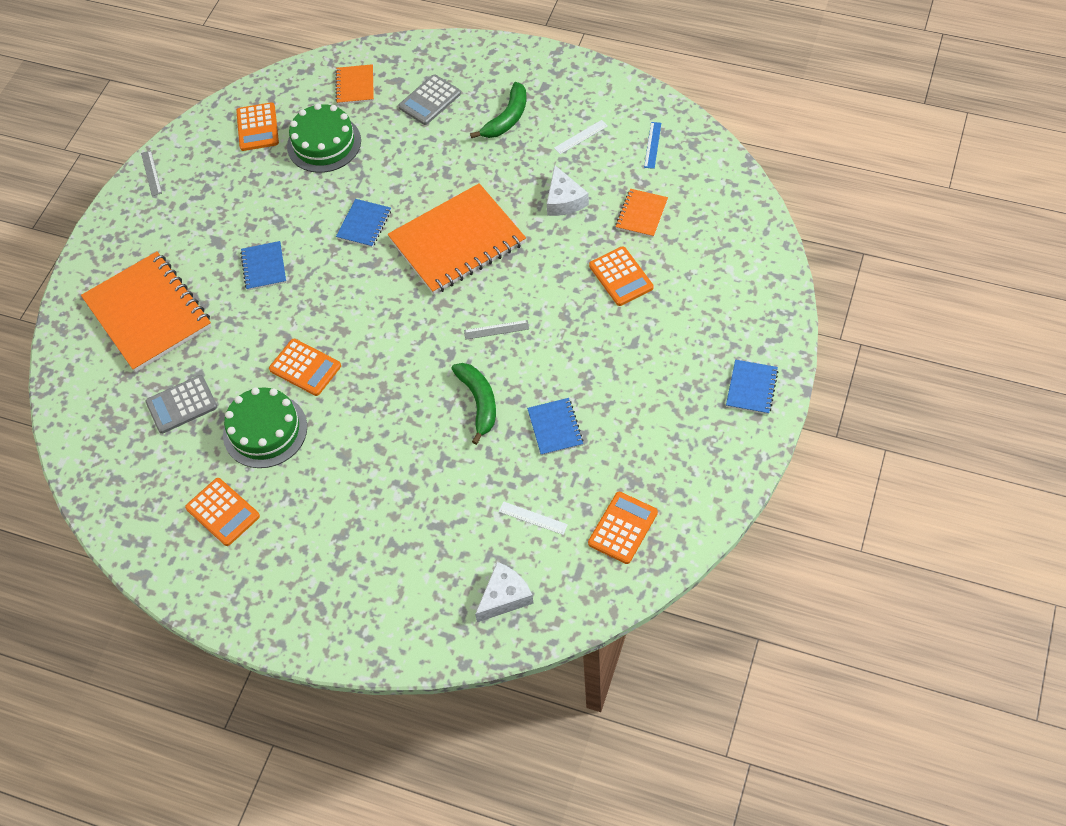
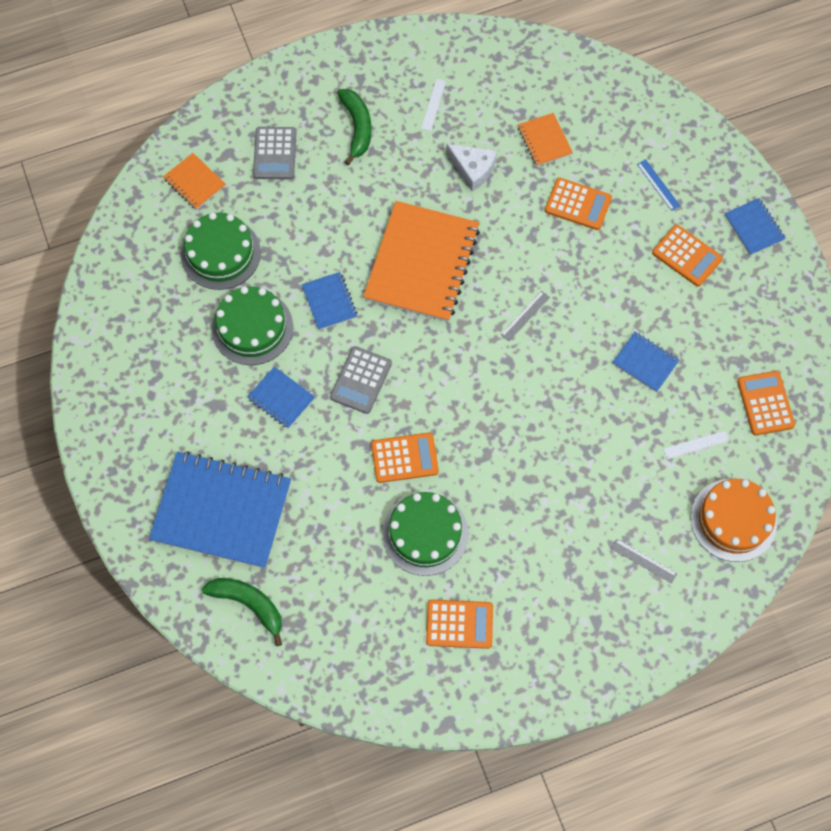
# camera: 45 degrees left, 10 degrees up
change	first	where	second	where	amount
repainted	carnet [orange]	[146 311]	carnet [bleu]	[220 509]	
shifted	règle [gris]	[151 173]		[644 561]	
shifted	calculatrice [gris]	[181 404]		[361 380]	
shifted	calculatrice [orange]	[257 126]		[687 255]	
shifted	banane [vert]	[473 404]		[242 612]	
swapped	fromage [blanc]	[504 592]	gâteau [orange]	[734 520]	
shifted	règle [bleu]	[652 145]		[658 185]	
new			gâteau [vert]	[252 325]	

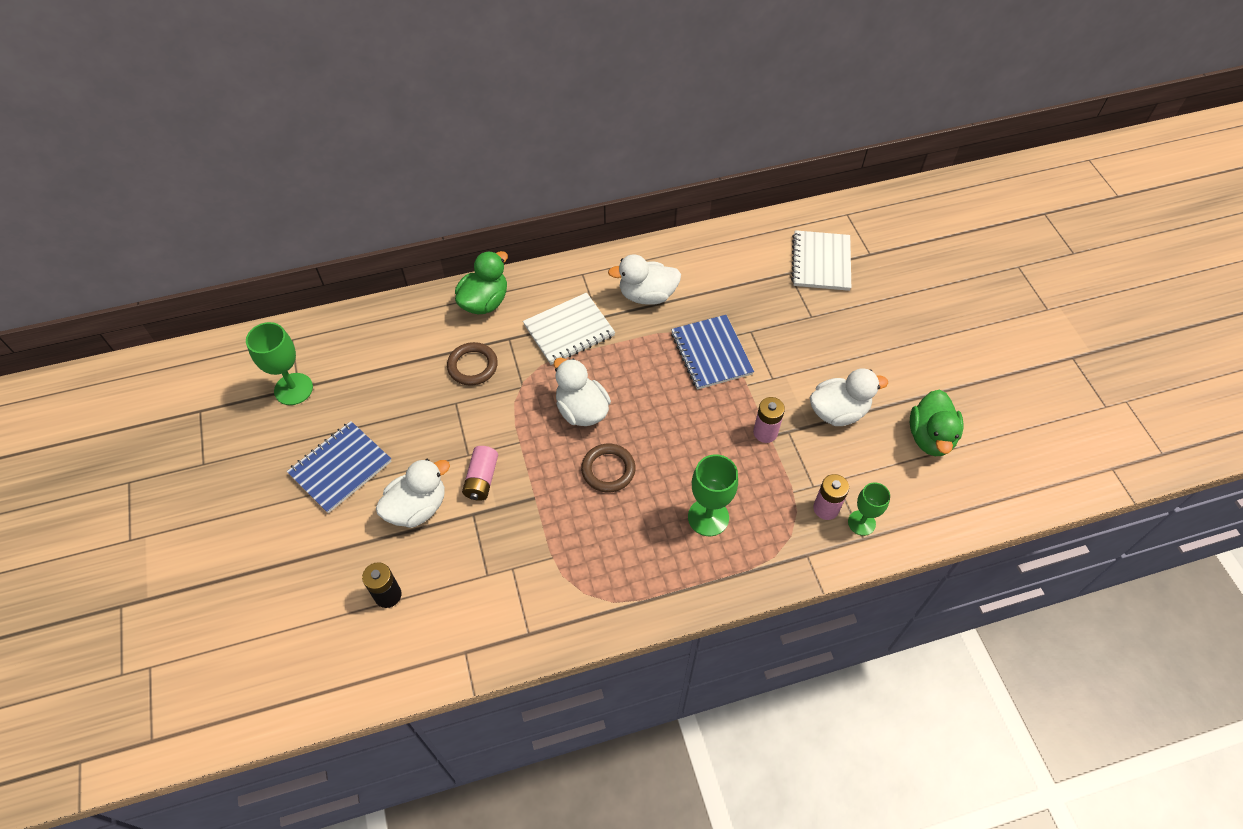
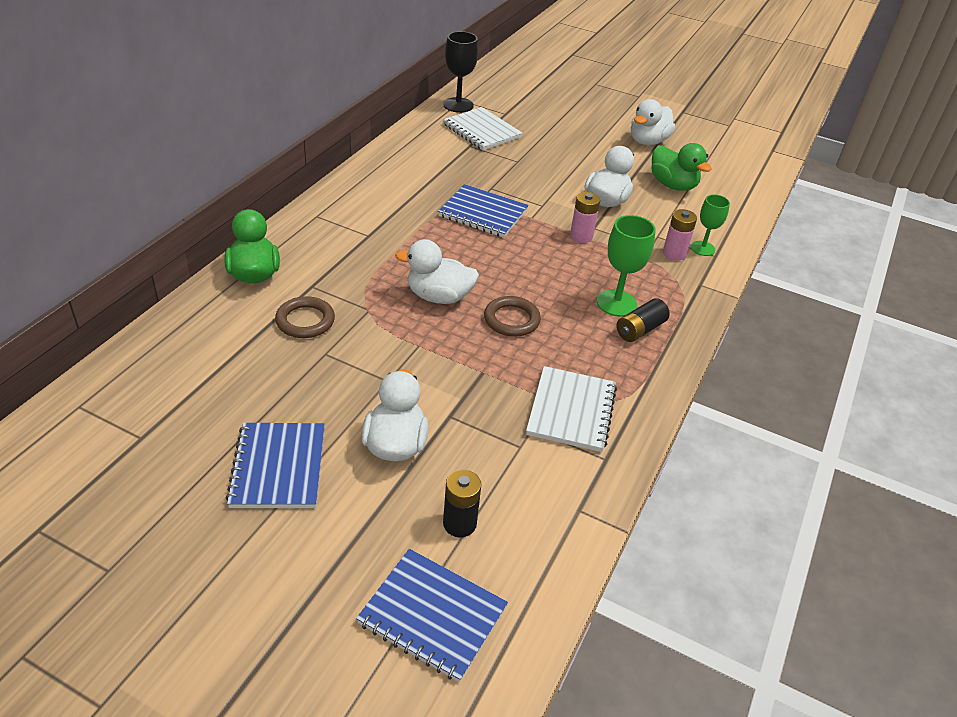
# camera: 50 degrees left, 15 degrees down
change	first	where	second	where	amount
gone	verre à pied [vert]	[279 363]			
gone	pile [rose]	[480 473]			
shifted	carnet [blanc]	[569 328]		[571 409]	
shifted	canard [blanc]	[644 279]		[653 122]	
new			carnet [bleu]	[432 615]	
new			verre à pied [noir]	[460 72]	
new			pile [noir]	[643 320]	

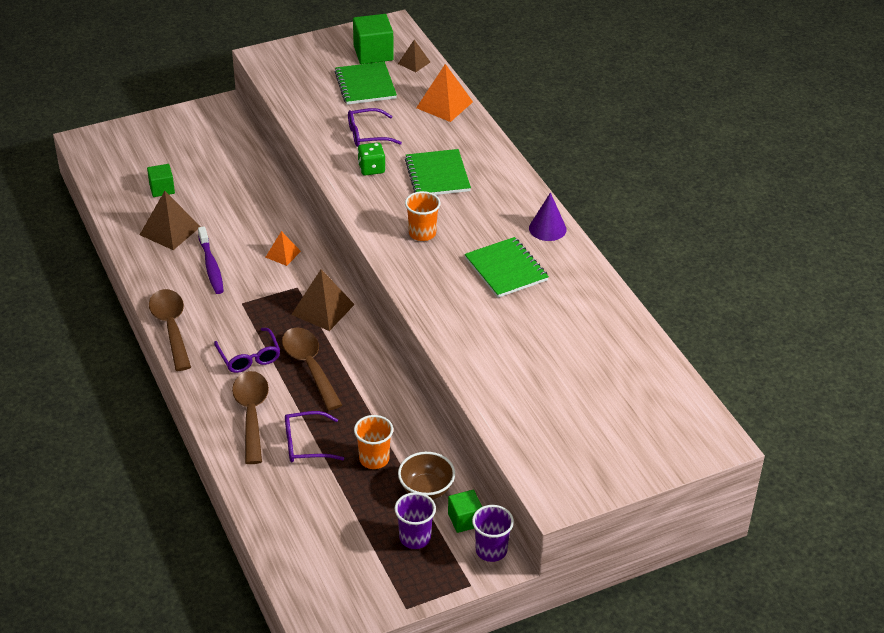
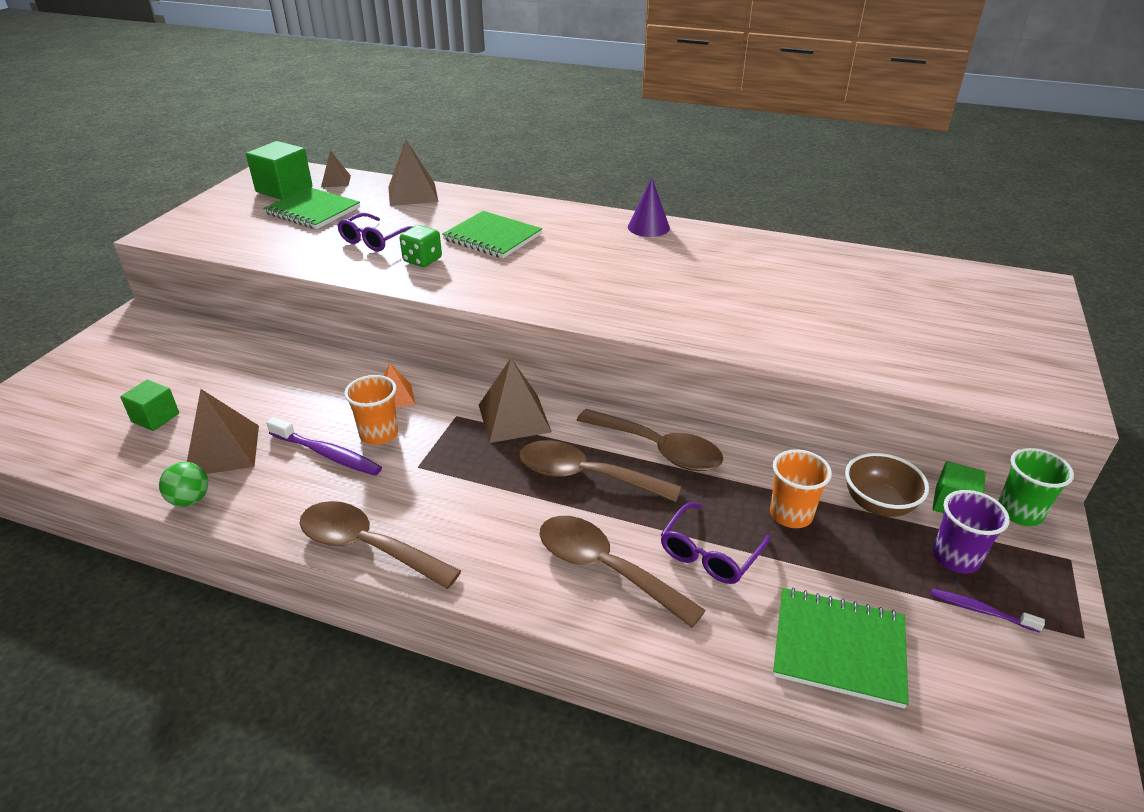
# camera: 45 degrees left, 5 degrees down
change	first	where	second	where	amount
gone	lunettes [violet]	[247 350]			
shifted	gobelet [orange]	[423 216]		[371 410]	
repainted	pyramide [orange]	[444 93]	pyramide [marron]	[413 173]	
shifted	carnet [vert]	[506 267]		[841 648]	
repainted	gobelet [violet]	[493 533]	gobelet [vert]	[1036 487]	
new			balle [vert]	[183 484]	
new			cuillère [marron]	[650 440]	
new			brosse à dents [violet]	[987 610]	

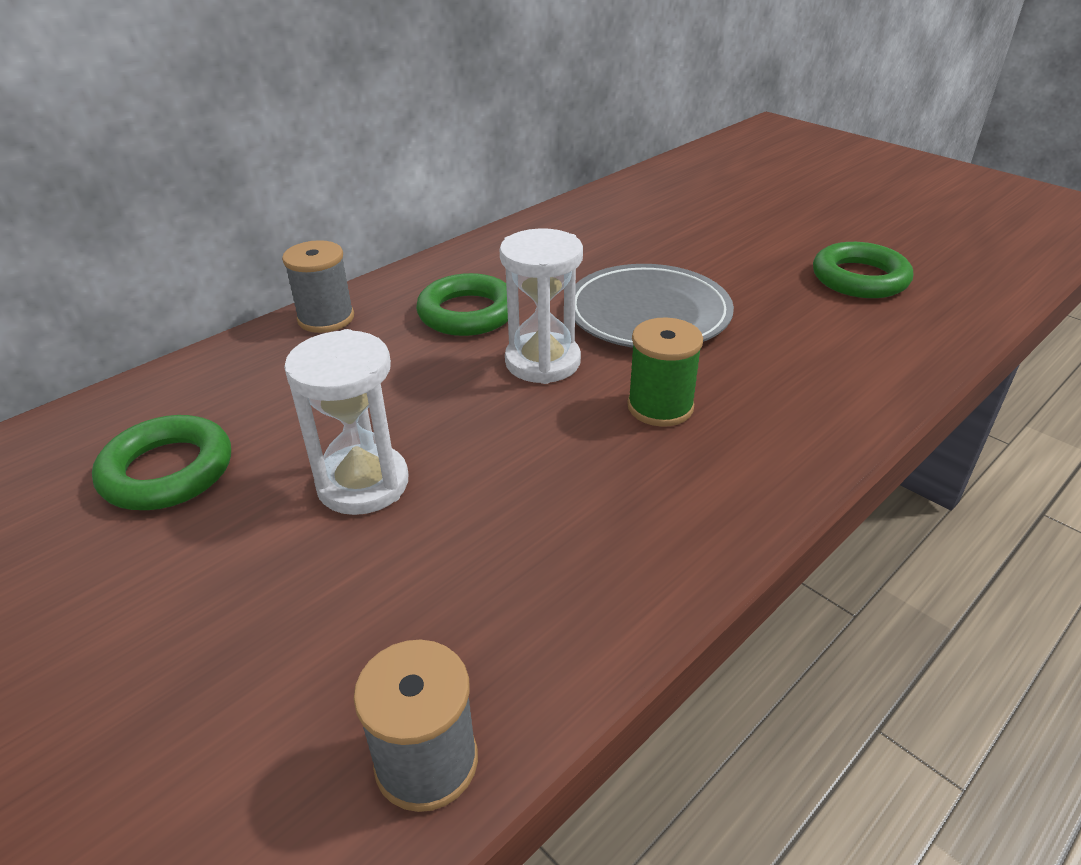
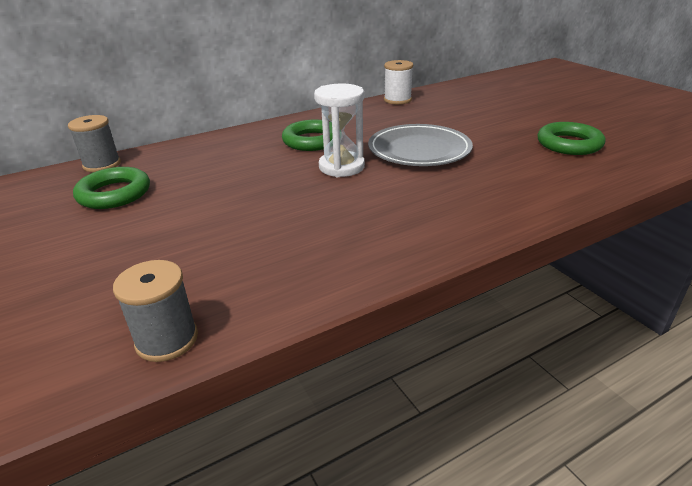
# camera: 15 degrees right, 5 degrees down
change	first	where	second	where	amount
shifted	bobine [gris]	[318 286]		[94 143]	
gone	sablier [blanc]	[346 422]			
gone	bobine [vert]	[665 372]			
new			bobine [blanc]	[398 82]	

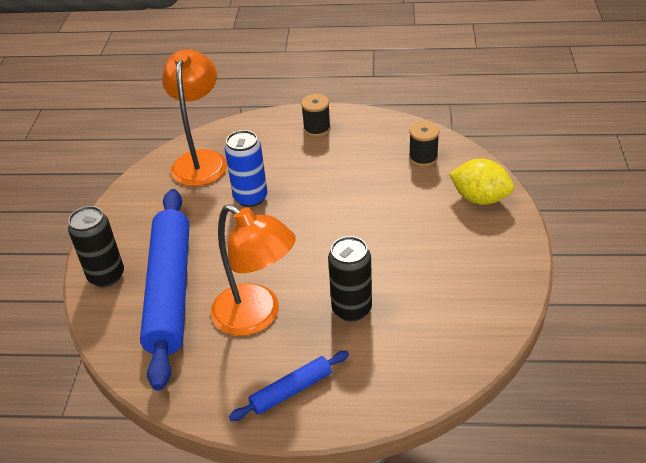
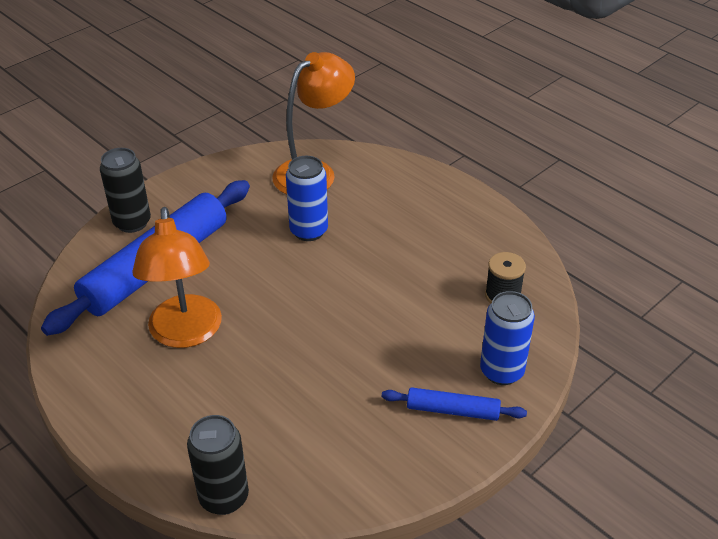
# camera: 40 degrees right, 0 degrees up
change	first	where	second	where	amount
shifted	rouleau à pâtisserie [bleu]	[289 386]		[454 404]	
gone	bobine [noir]	[316 115]			
shifted	canette [noir]	[350 279]		[218 465]	
swapped	citron [jaune]	[481 182]	canette [bleu]	[507 338]	

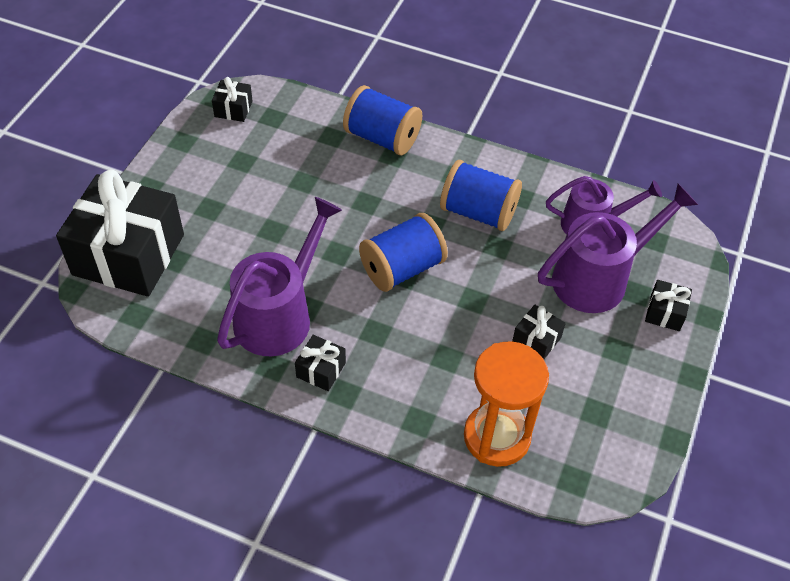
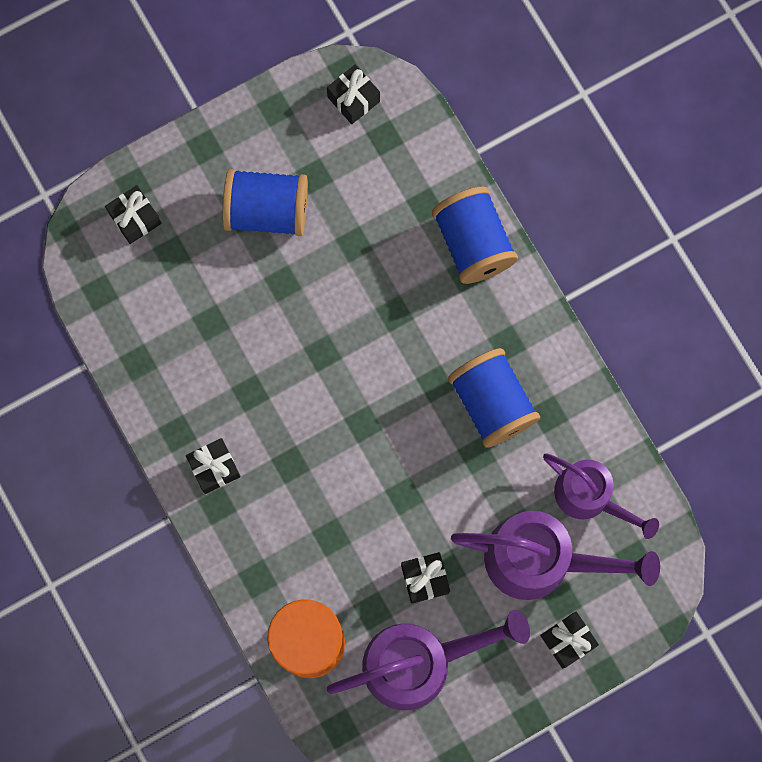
# camera: 40 degrees right, 25 degrees up
change	first	where	second	where	amount
scaled	cadeau [noir]	[120 233]		[133 214]	x0.41
shifted	arrosoir [violet]	[279 276]		[428 660]	
shifted	bobine [bleu]	[403 252]		[265 202]	

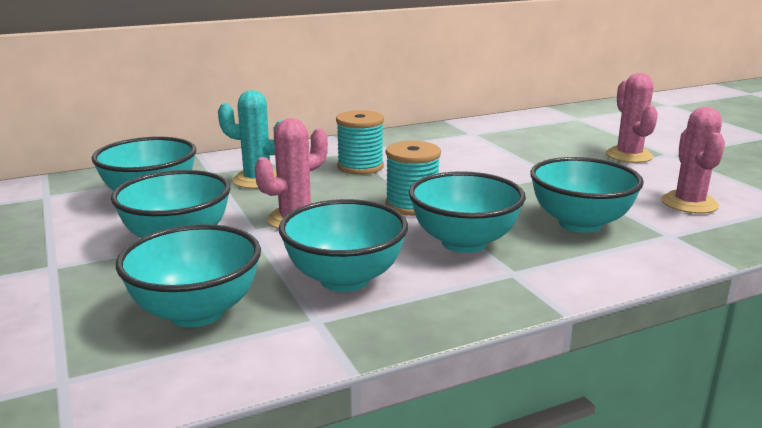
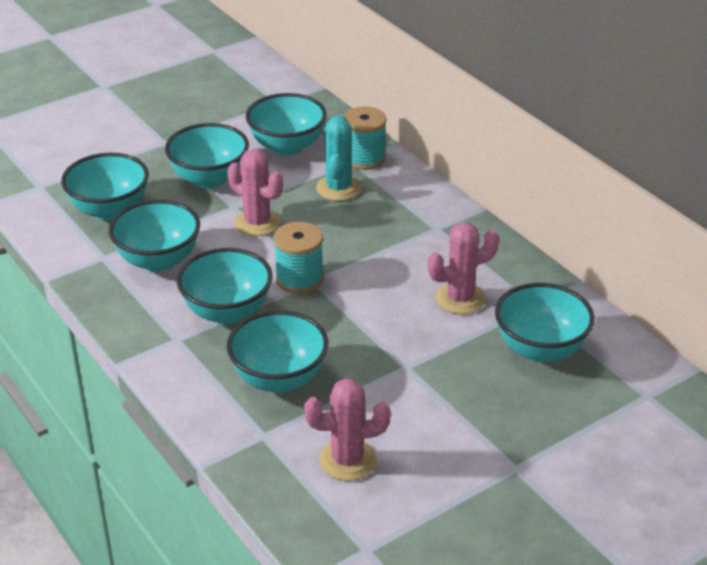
# camera: 80 degrees right, 15 degrees up
change	first	where	second	where	amount
shifted	bobine [turquoise]	[360 142]		[365 138]	
shifted	cactus [rose]	[632 118]		[463 268]	
new			bol [turquoise]	[545 323]	

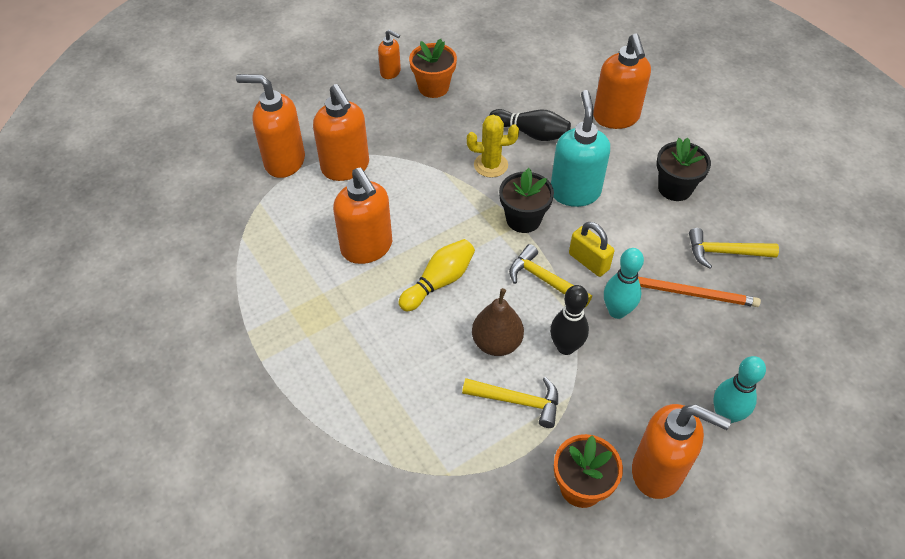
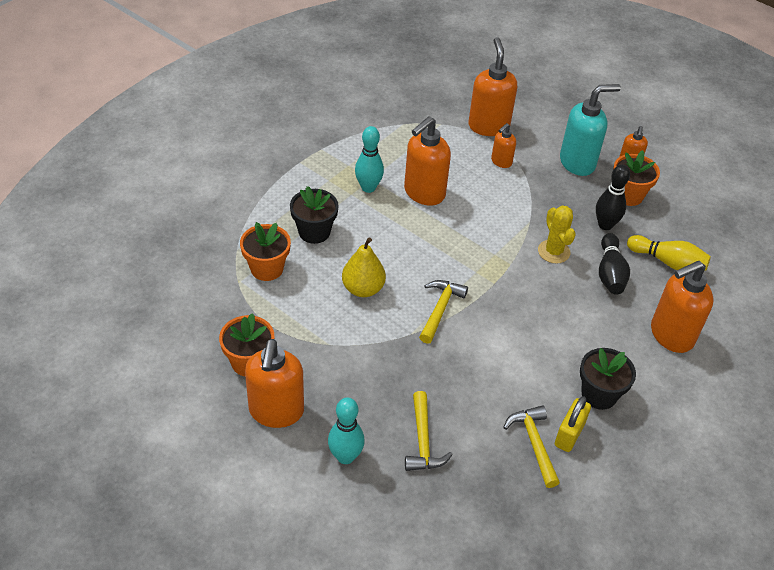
# camera: 70 degrees right, 5 degrees down
change	first	where	second	where	amount
scaled	distributeur de savon [orange]	[341 132]		[503 145]	x0.53
shifted	quille [jaune]	[436 275]		[669 253]	
shifted	marteau [jaune]	[510 402]		[429 431]	
repainted	poire [marron]	[498 322]	poire [jaune]	[364 267]	
shifted	pot de fleurs [noir]	[526 200]		[314 215]	
shifted	quille [noir]	[569 320]		[613 197]	
shifted	distributeur de savon [turquoise]	[580 148]		[590 130]	
shifted	cadenas [jaune]	[591 249]		[573 424]	
shifted	quille [turquoise]	[624 283]		[369 159]	
gone	crayon [orange]	[699 292]			
new			pot de fleurs [orange]	[265 251]	

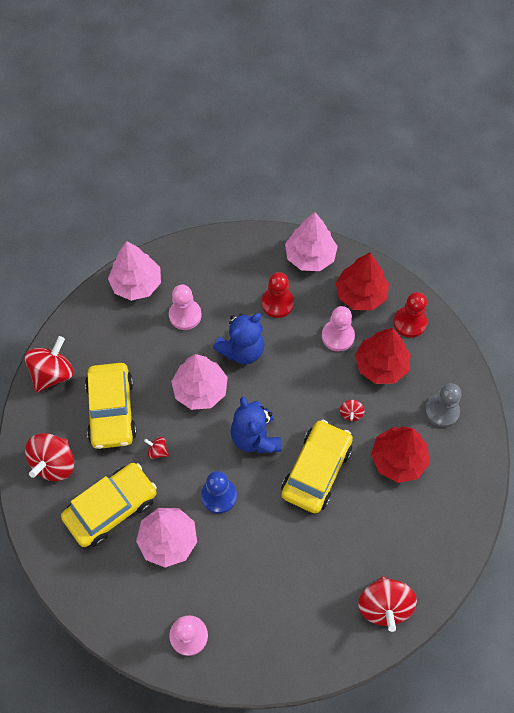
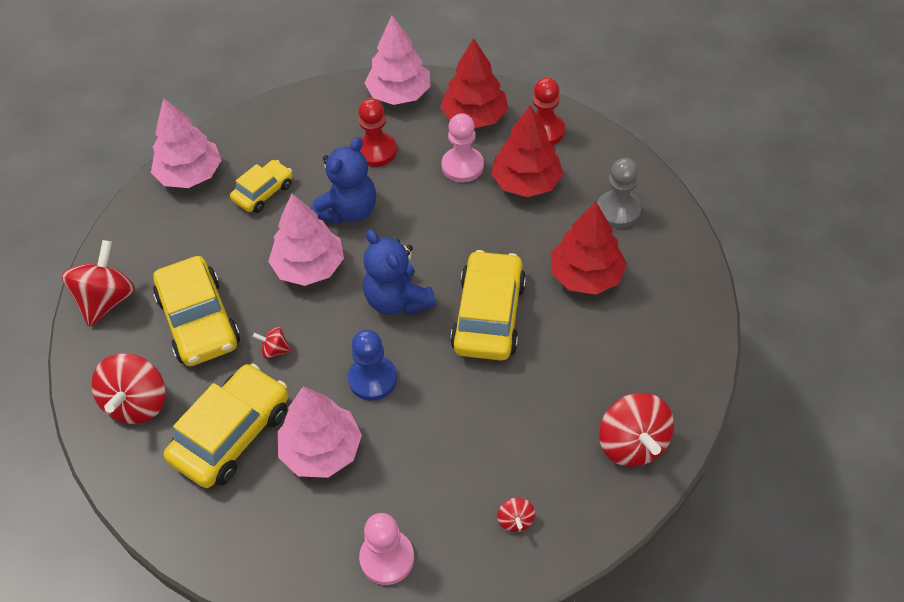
# camera: 15 degrees left, 10 degrees down
change	first	where	second	where	amount
swapped	pion [rose]	[185 307]	voiture [jaune]	[261 186]	
shifted	toupie [rouge]	[352 410]		[516 515]	

